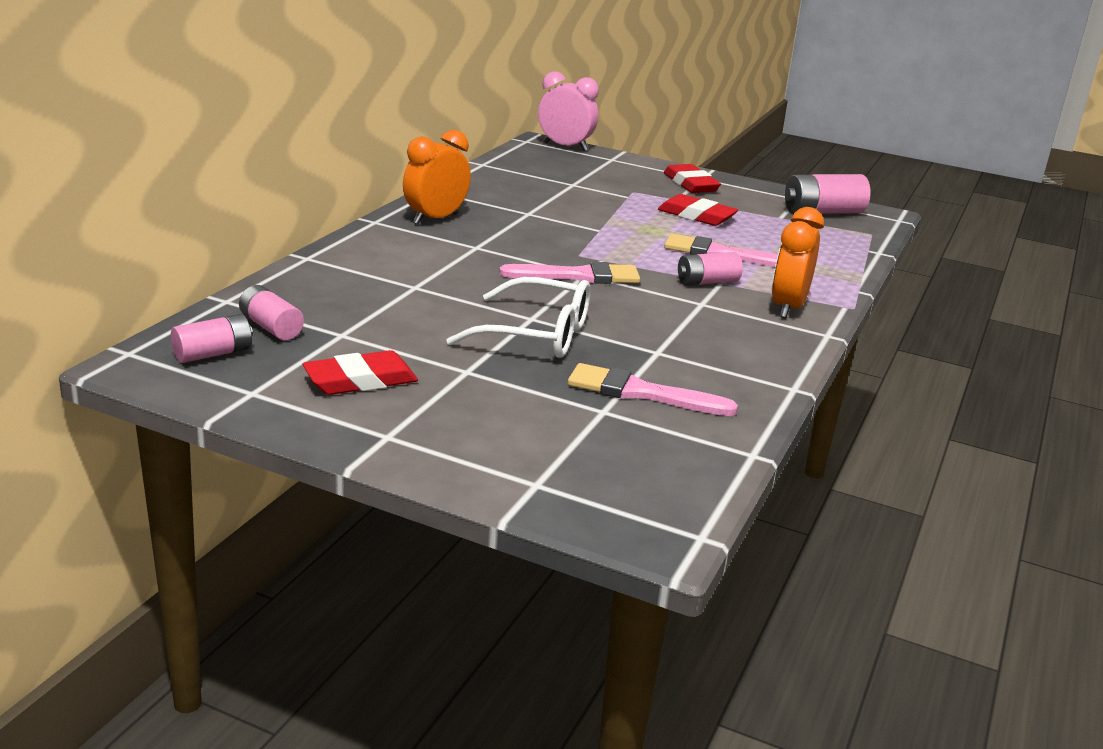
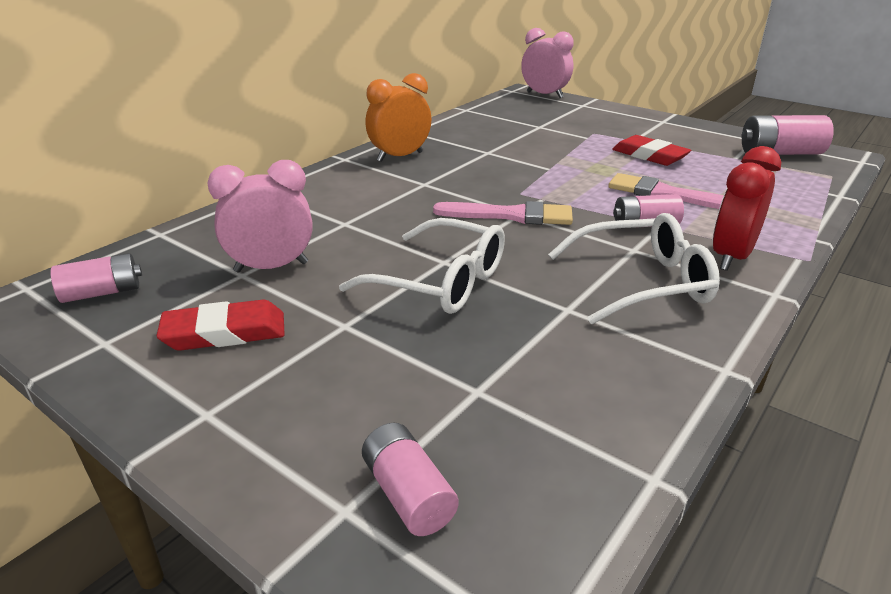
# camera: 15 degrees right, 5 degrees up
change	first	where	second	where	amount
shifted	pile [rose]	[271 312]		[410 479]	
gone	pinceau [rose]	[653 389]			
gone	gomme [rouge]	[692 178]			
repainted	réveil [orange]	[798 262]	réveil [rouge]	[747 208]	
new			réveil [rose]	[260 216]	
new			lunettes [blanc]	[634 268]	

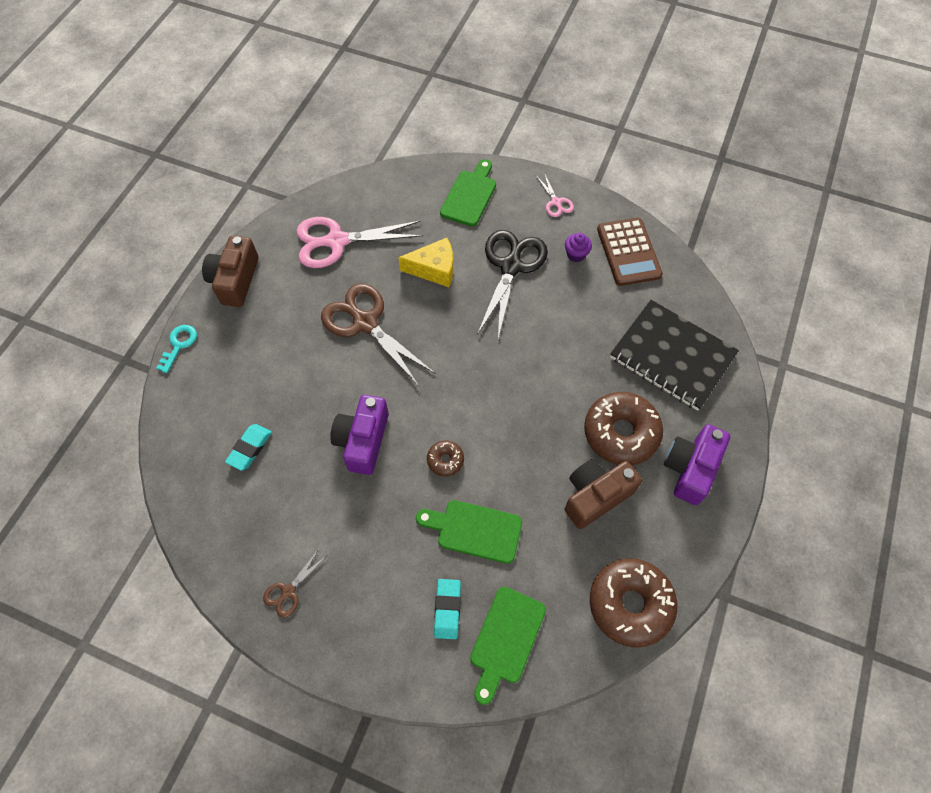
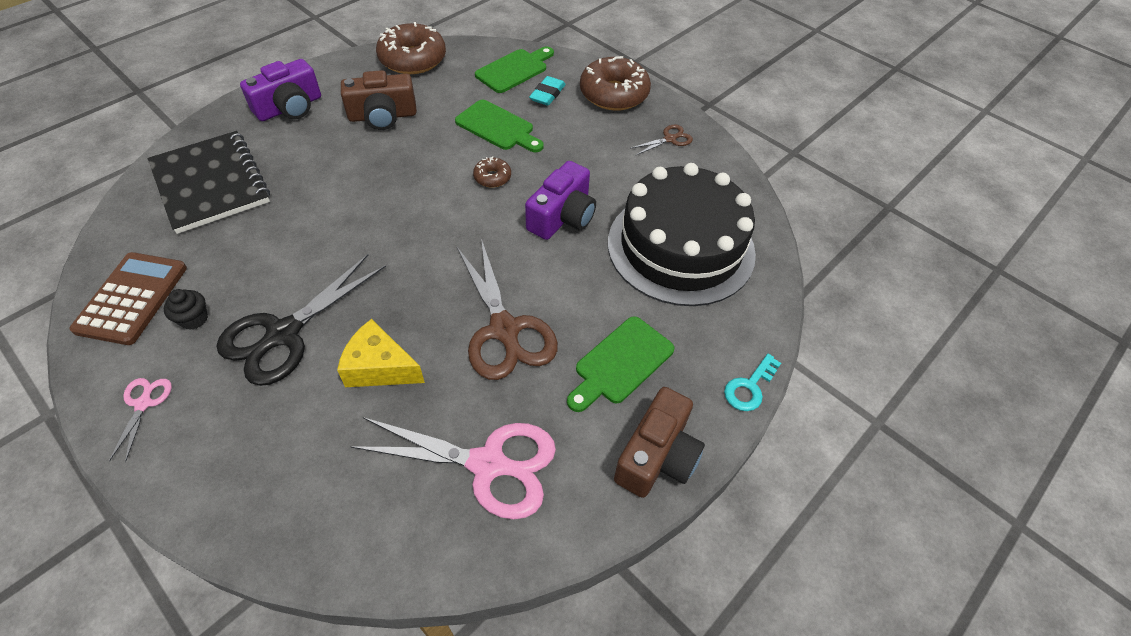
# camera: 160 degrees left, 10 degrees down
change	first	where	second	where	amount
swapped	gomme [turquoise]	[248 447]	gâteau [noir]	[682 234]	
shifted	planche à découper [vert]	[468 193]		[621 364]	
repainted	muffin [violet]	[578 247]	muffin [noir]	[186 309]	
shifted	beignet [marron]	[623 428]		[615 83]	

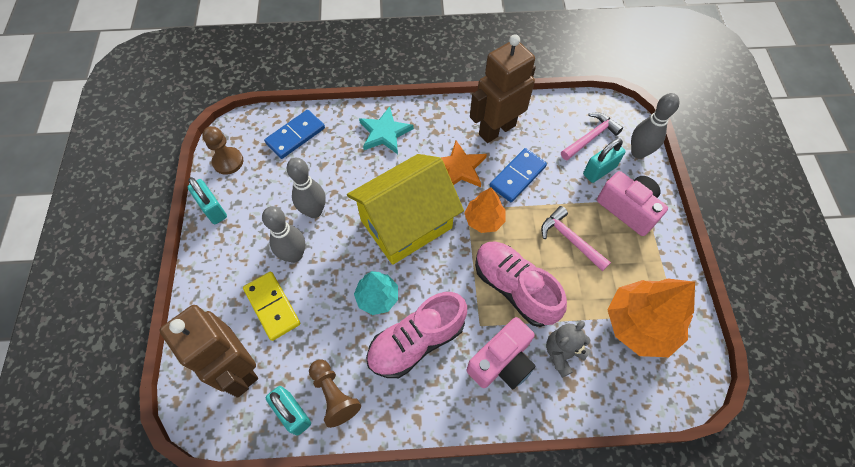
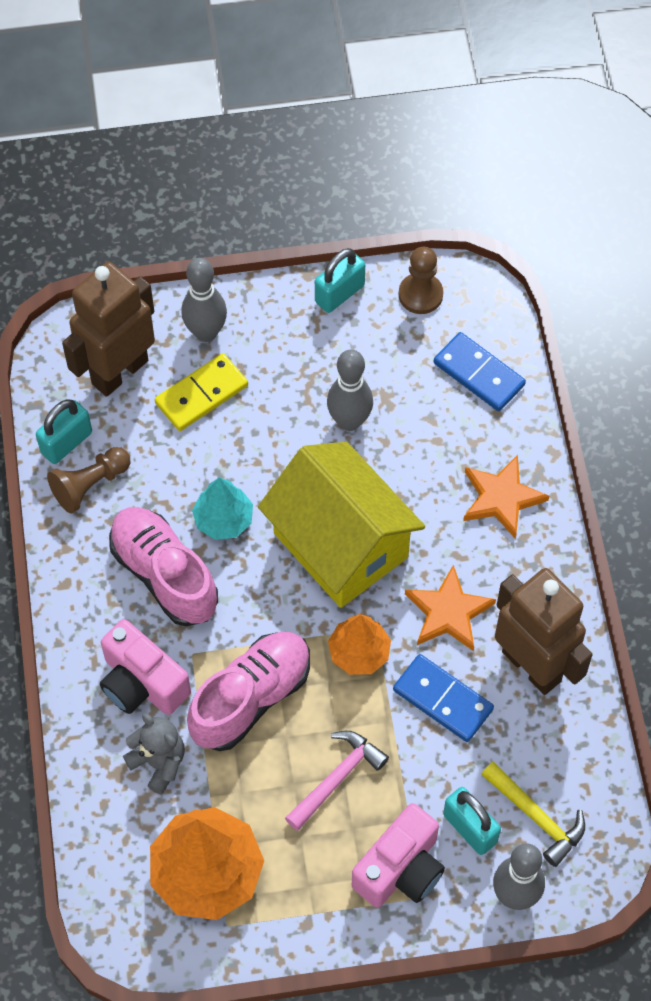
# camera: 85 degrees right, 0 degrees up
change	first	where	second	where	amount
shifted	quille [gris]	[283 234]		[204 300]	
repainted	étoile [turquoise]	[386 130]	étoile [orange]	[506 497]	
repainted	marteau [rose]	[592 136]	marteau [jaune]	[533 814]	

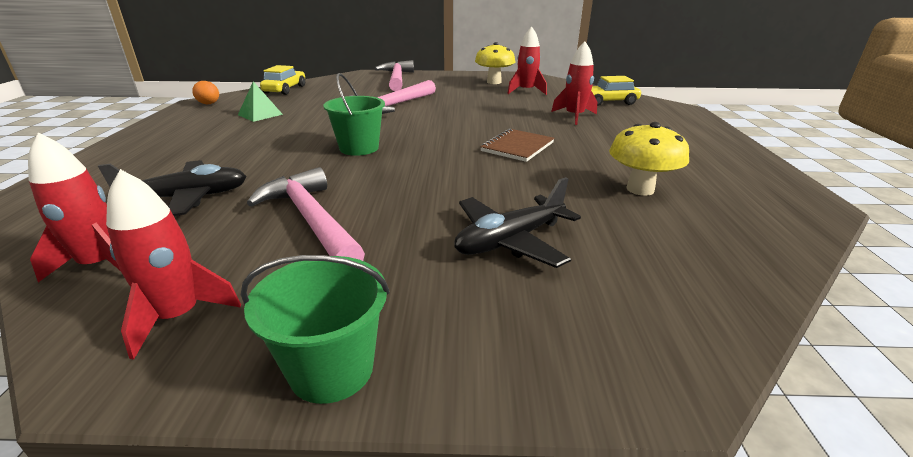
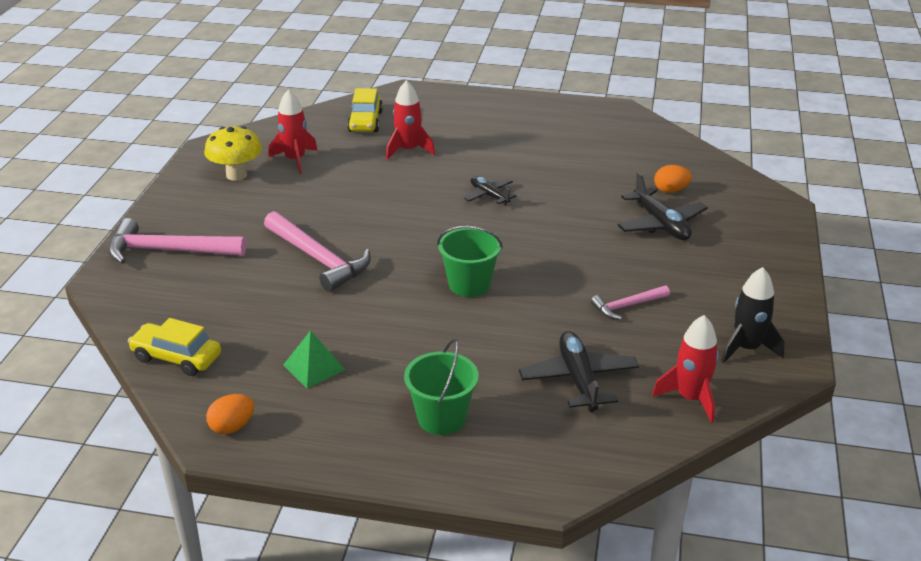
# camera: 80 degrees left, 5 degrees up
change	first	where	second	where	amount
repainted	fusée [rouge]	[173 264]	fusée [noir]	[752 315]	
shifted	seau [vert]	[315 329]		[441 387]	
scaled	marteau [rose]	[306 214]		[630 303]	x0.55
swapped	carnet [marron]	[517 145]	avion [noir]	[490 191]	
gone	champignon [jaune]	[649 159]			
new			œuf [orange]	[673 179]	

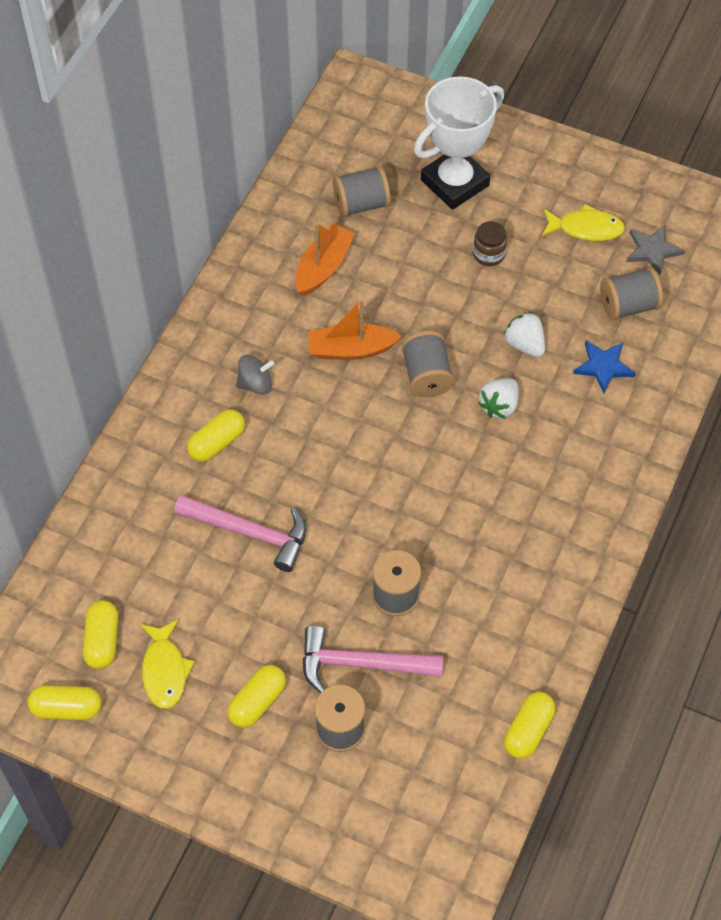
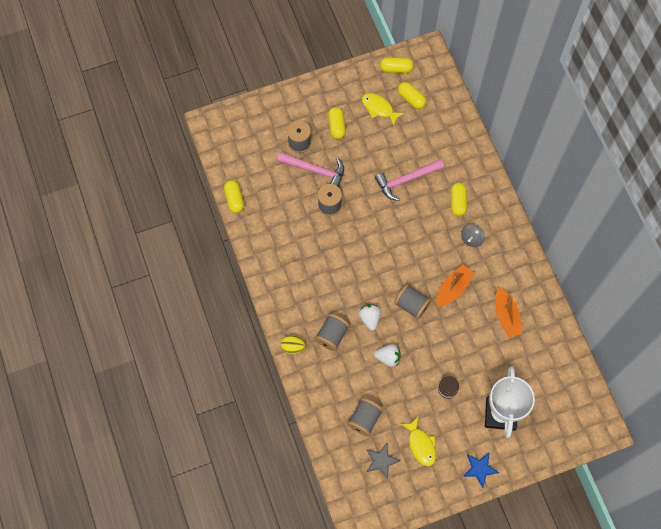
# camera: 135 degrees right, 10 degrees up
change	first	where	second	where	amount
rotated	gélule [jaune]	[64 702]		[397 65]	45 degrees clockwise
rotated	marteau [rose]	[372 659]		[310 169]	60 degrees clockwise
shifted	bobine [gris]	[362 191]		[332 332]	
rotated	poisson [jaune]	[583 222]		[418 441]	75 degrees counterclockwise
shifted	étoile [bleu]	[604 367]		[481 470]	
new			œuf [jaune]	[293 344]	

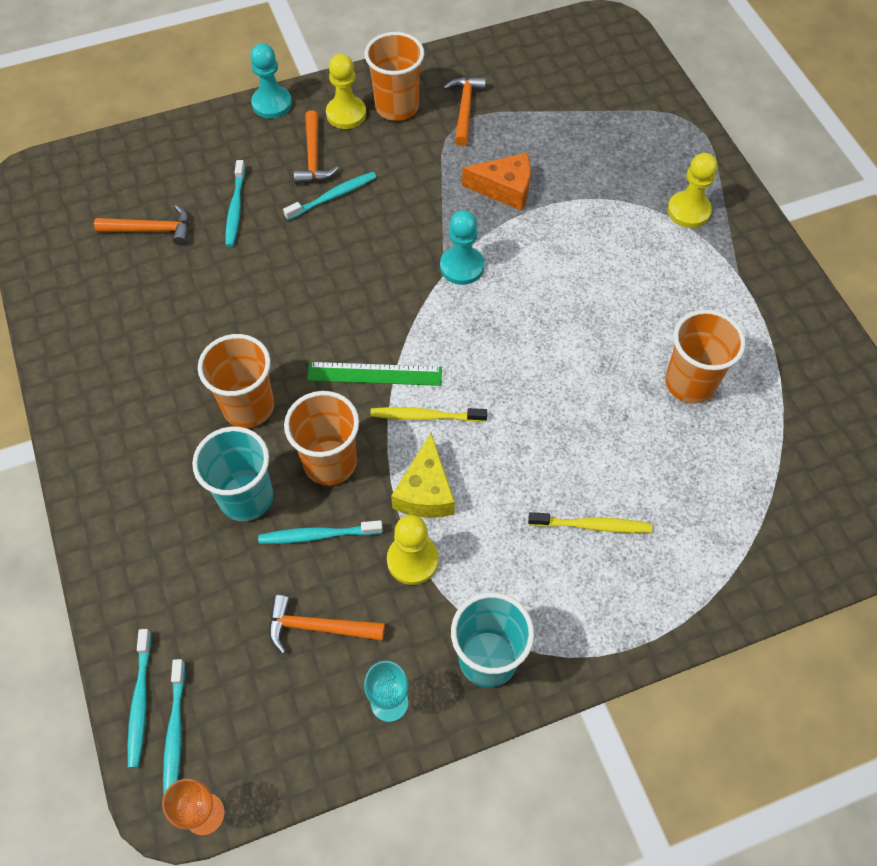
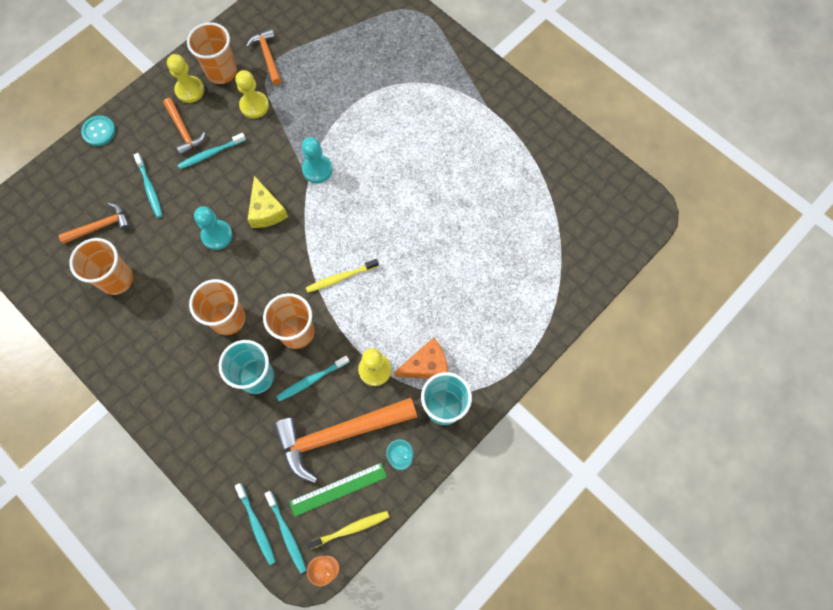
# camera: 25 degrees left, 10 degrees up
change	first	where	second	where	amount
shifted	pion [turquoise]	[271 81]		[213 228]	
scaled	marteau [orange]	[327 624]		[345 440]	x1.89
rotated	brosse à dents [turquoise]	[330 196]		[212 151]	150 degrees counterclockwise
shifted	règle [vert]	[374 374]		[338 490]	
shifted	fromage [jaune]	[423 475]		[267 202]	
shifted	fromage [orange]	[496 182]		[421 358]	
shifted	brosse à dents [jaune]	[590 522]		[347 530]	
shifted	gobelet [orange]	[705 357]		[101 266]	
shifted	pion [jaune]	[692 190]		[252 94]	
new			bouton [turquoise]	[98 130]	

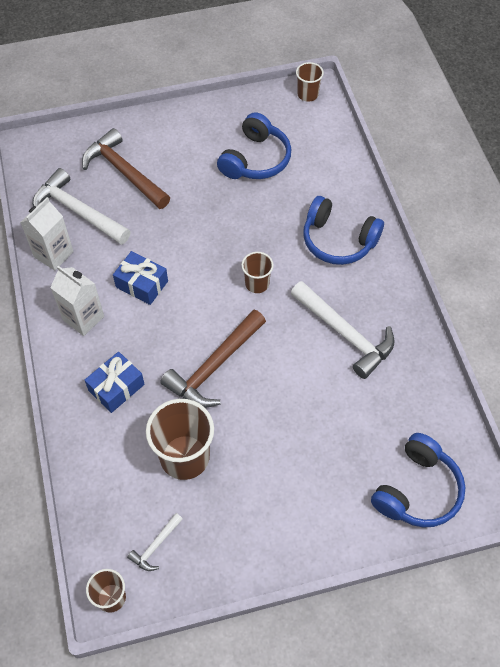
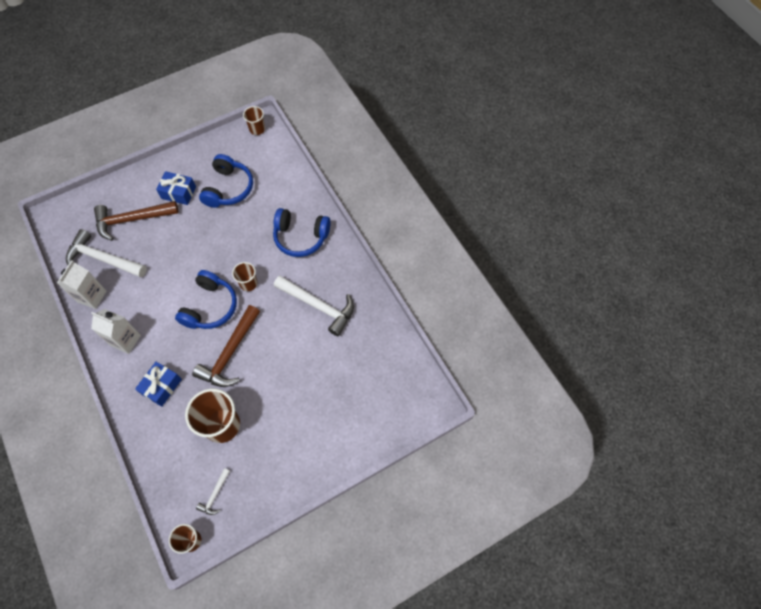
# camera: 15 degrees left, 5 degrees up
change	first	where	second	where	amount
rotated	marteau [marron]	[126 168]		[136 221]	45 degrees counterclockwise
shifted	cadeau [bleu]	[140 278]		[176 188]	
shifted	casque audio [bleu]	[418 480]		[206 299]	

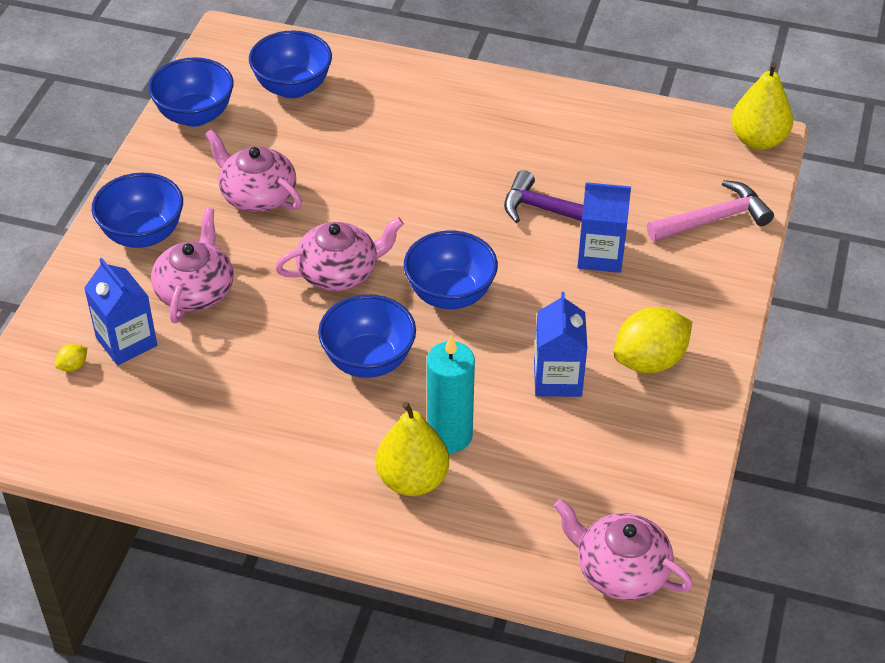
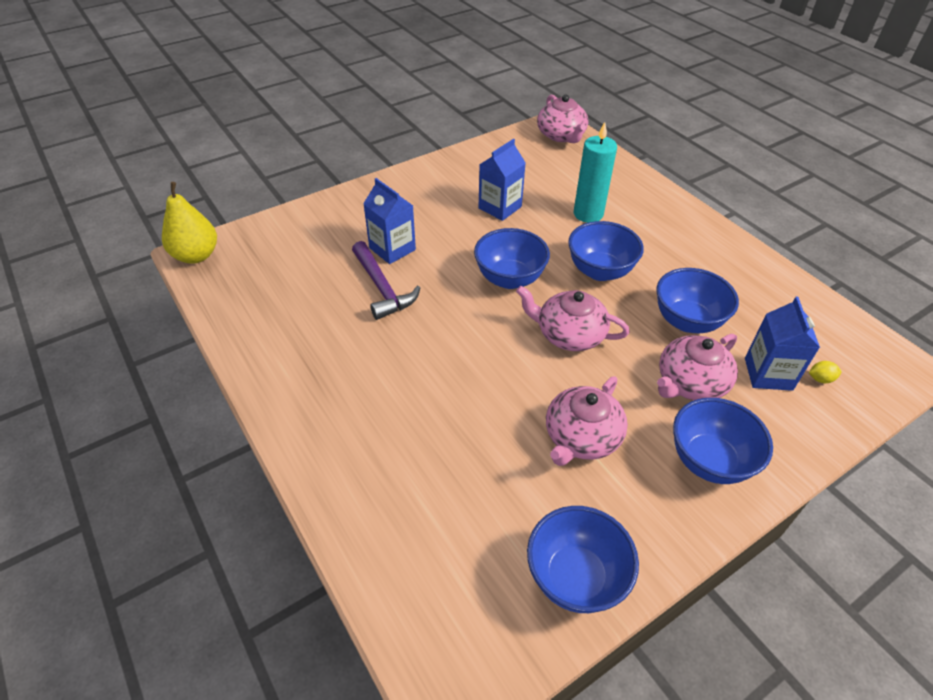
# camera: 140 degrees left, 0 degrees up
change	first	where	second	where	amount
rotated	théière [rose]	[253 170]		[587 421]	45 degrees clockwise
shifted	bol [bleu]	[290 64]		[697 300]	
gone	poire [jaune]	[412 449]			
gone	citron [jaune]	[653 340]			
gone	marteau [rose]	[710 210]			

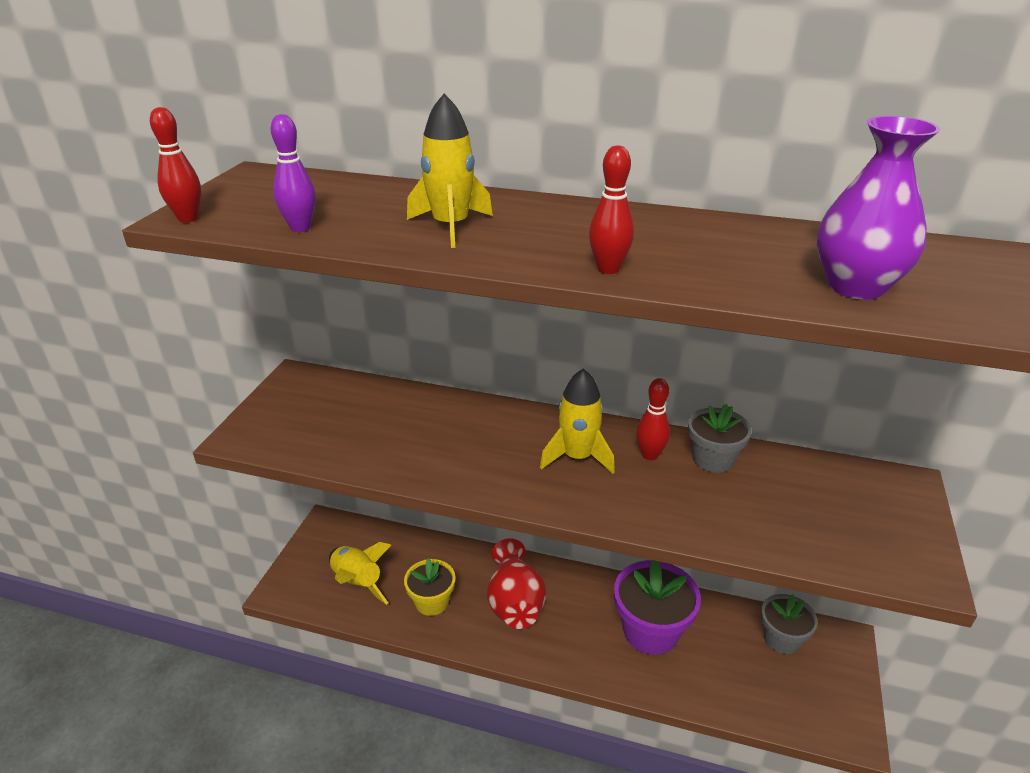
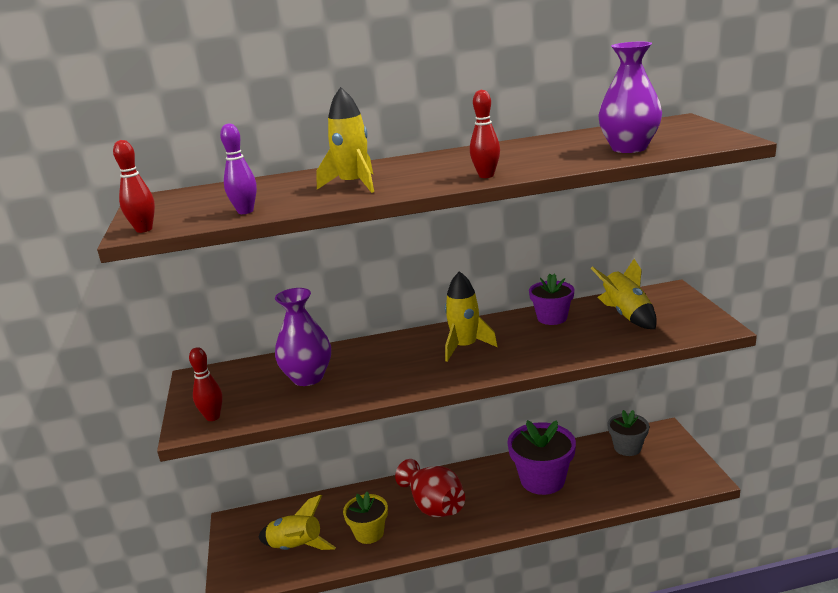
# camera: 25 degrees left, 10 degrees down
change	first	where	second	where	amount
shifted	quille [rouge]	[653 419]		[206 384]	
repainted	pot de fleurs [gris]	[720 438]	pot de fleurs [violet]	[552 299]	
new			vase [violet]	[303 337]	
new			fusée [jaune]	[624 294]	

